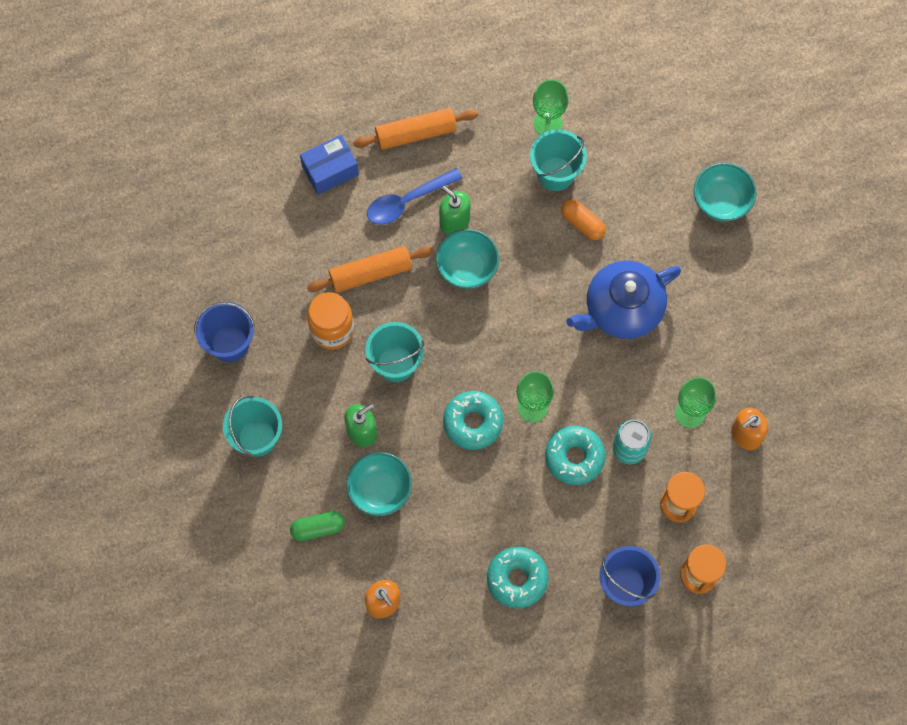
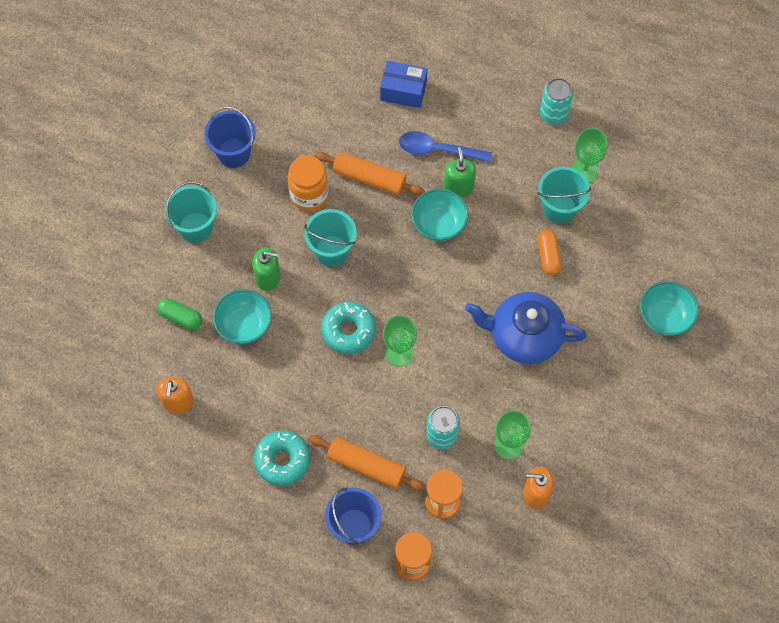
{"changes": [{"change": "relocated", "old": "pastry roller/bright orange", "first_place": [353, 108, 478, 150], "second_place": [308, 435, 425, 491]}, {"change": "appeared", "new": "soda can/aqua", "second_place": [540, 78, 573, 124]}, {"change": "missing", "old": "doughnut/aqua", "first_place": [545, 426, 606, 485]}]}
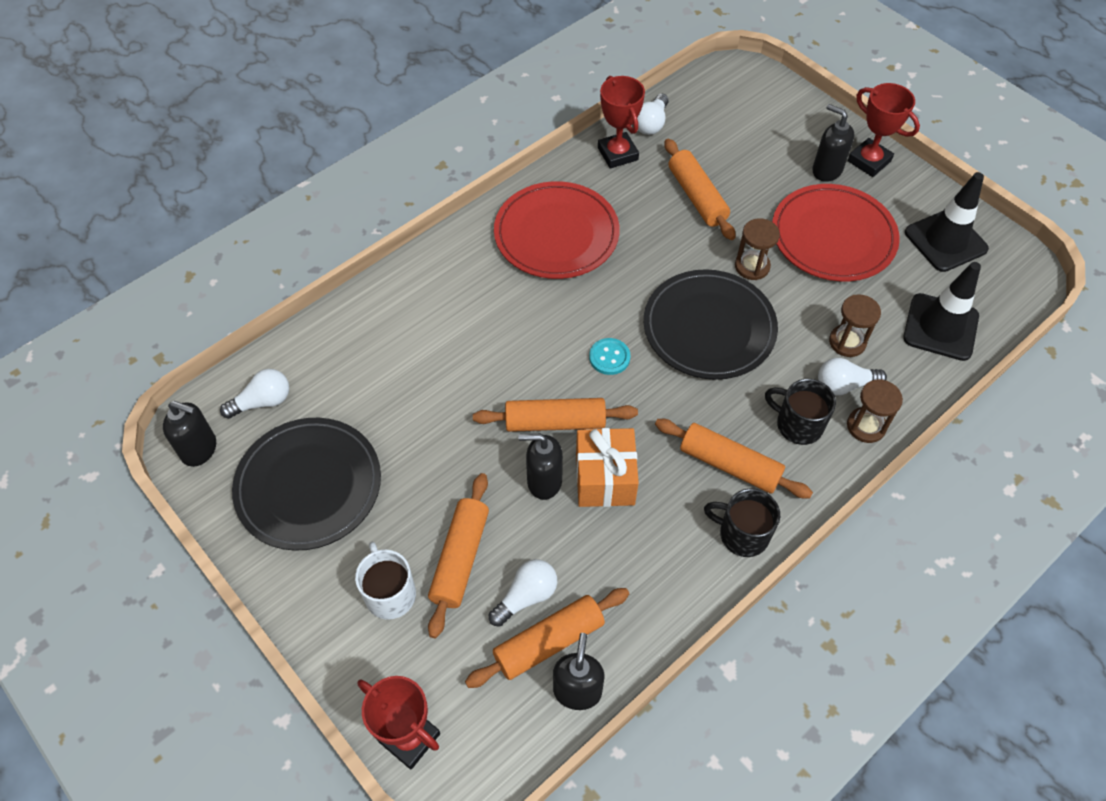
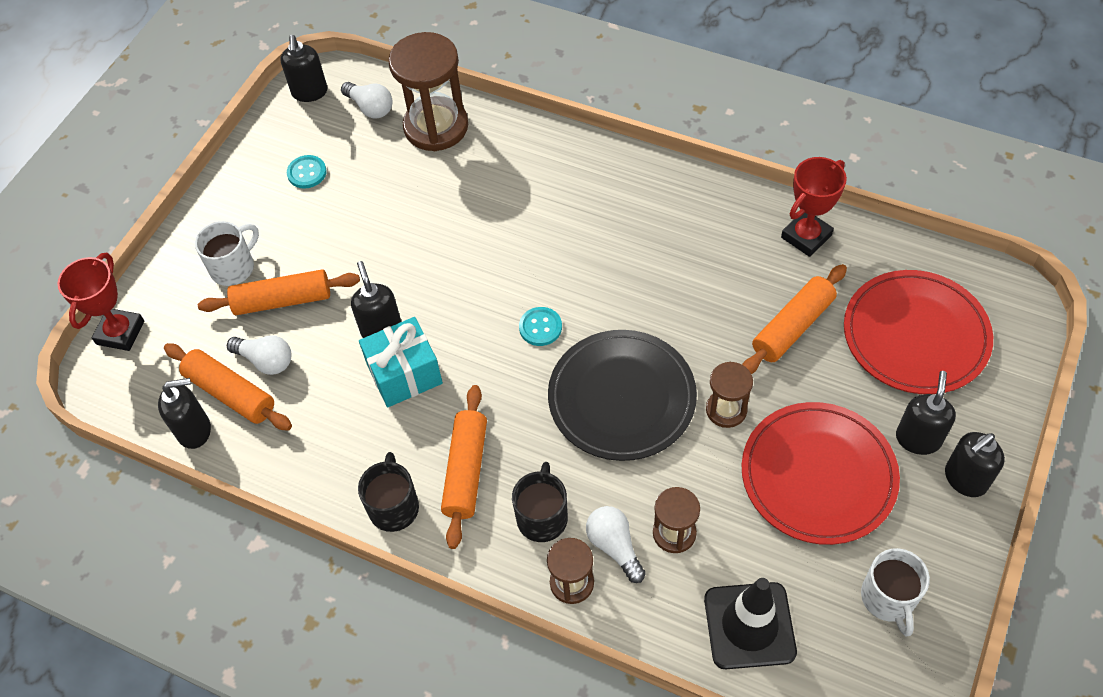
{"changes": [{"change": "exchanged", "old": "plate/black", "new": "button/aqua", "first_place": [232, 418, 381, 551], "second_place": [287, 155, 327, 189]}, {"change": "colour", "old": "wrapped gift/bright orange", "new": "wrapped gift/aqua", "first_place": [576, 428, 639, 507], "second_place": [359, 317, 443, 407]}, {"change": "appeared", "new": "sandglass/brown", "second_place": [388, 32, 468, 151]}, {"change": "relocated", "old": "plate/red", "first_place": [494, 181, 620, 279], "second_place": [844, 270, 993, 394]}, {"change": "exchanged", "old": "traffic cone/black", "new": "mug/pure white", "first_place": [905, 172, 989, 272], "second_place": [861, 548, 930, 637]}, {"change": "exchanged", "old": "award cup/red", "new": "soap dispenser/black", "first_place": [848, 83, 920, 177], "second_place": [945, 432, 1005, 497]}, {"change": "missing", "old": "pastry roller/bright orange", "first_place": [473, 398, 638, 432]}, {"change": "missing", "old": "bulb/pure white", "first_place": [637, 94, 668, 135]}]}
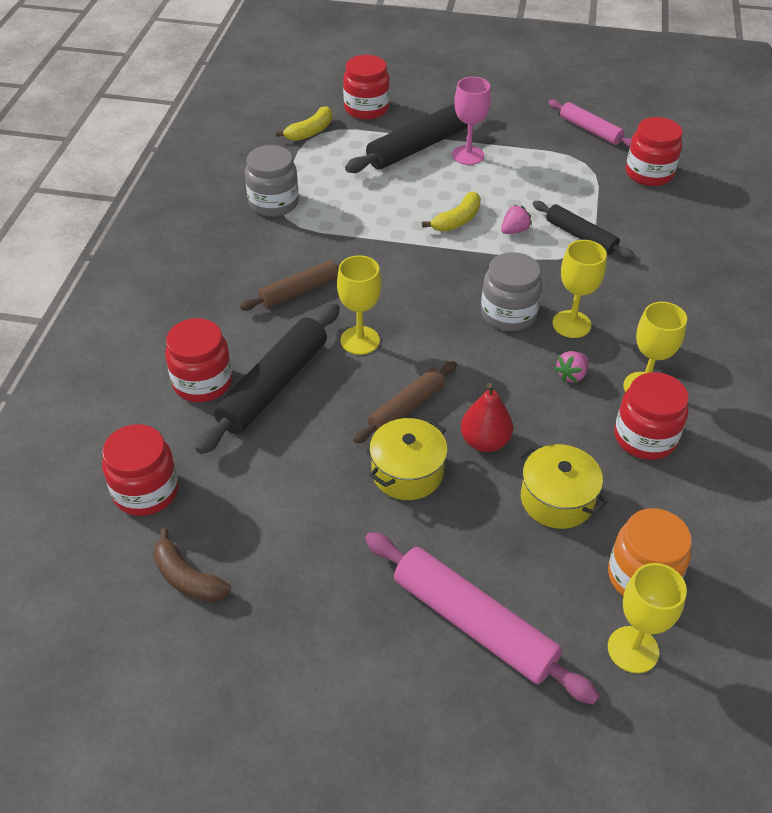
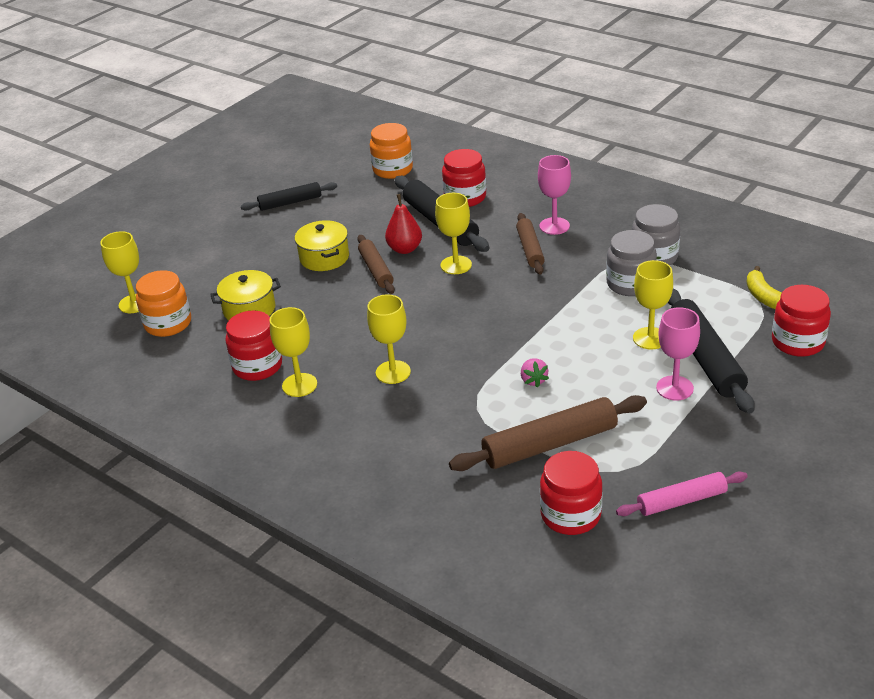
{"changes": [{"change": "relocated", "old": "pastry roller/black", "first_place": [533, 201, 635, 259], "second_place": [241, 182, 337, 211]}, {"change": "colour", "old": "preserve jar/red", "new": "preserve jar/bright orange", "first_place": [102, 424, 179, 516], "second_place": [370, 123, 413, 179]}, {"change": "relocated", "old": "pear/red", "first_place": [461, 383, 513, 452], "second_place": [385, 194, 422, 254]}, {"change": "appeared", "new": "pastry roller/brown", "second_place": [449, 395, 647, 471]}, {"change": "appeared", "new": "goblet/pink", "second_place": [538, 155, 571, 235]}, {"change": "relocated", "old": "preserve jar/grey", "first_place": [481, 252, 542, 331], "second_place": [606, 230, 657, 296]}, {"change": "appeared", "new": "goblet/golden", "second_place": [633, 260, 673, 350]}, {"change": "missing", "old": "banana/brown", "first_place": [153, 528, 231, 602]}, {"change": "missing", "old": "pastry roller/pink", "first_place": [365, 532, 600, 705]}, {"change": "missing", "old": "banana/golden", "first_place": [422, 192, 481, 232]}, {"change": "missing", "old": "berry/pink", "first_place": [554, 351, 588, 383]}]}
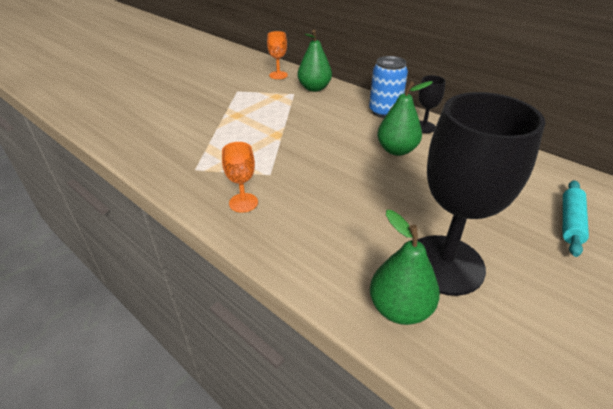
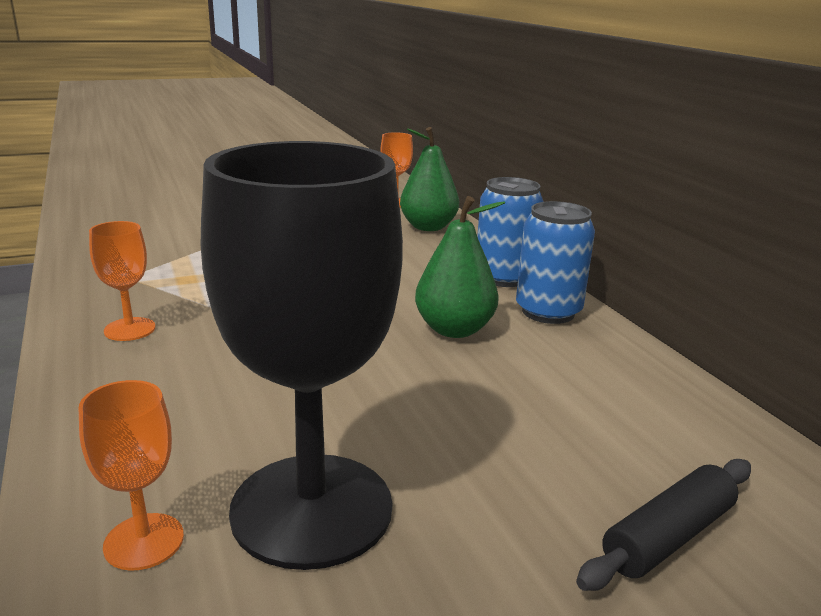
{"changes": [{"change": "exchanged", "old": "pear/green", "new": "goblet/bright orange", "first_place": [370, 210, 440, 325], "second_place": [78, 380, 184, 571]}, {"change": "exchanged", "old": "goblet/black", "new": "soda can/cobalt", "first_place": [418, 75, 446, 133], "second_place": [516, 201, 595, 324]}, {"change": "colour", "old": "pastry roller/aqua", "new": "pastry roller/black", "first_place": [563, 180, 589, 257], "second_place": [576, 459, 751, 591]}]}
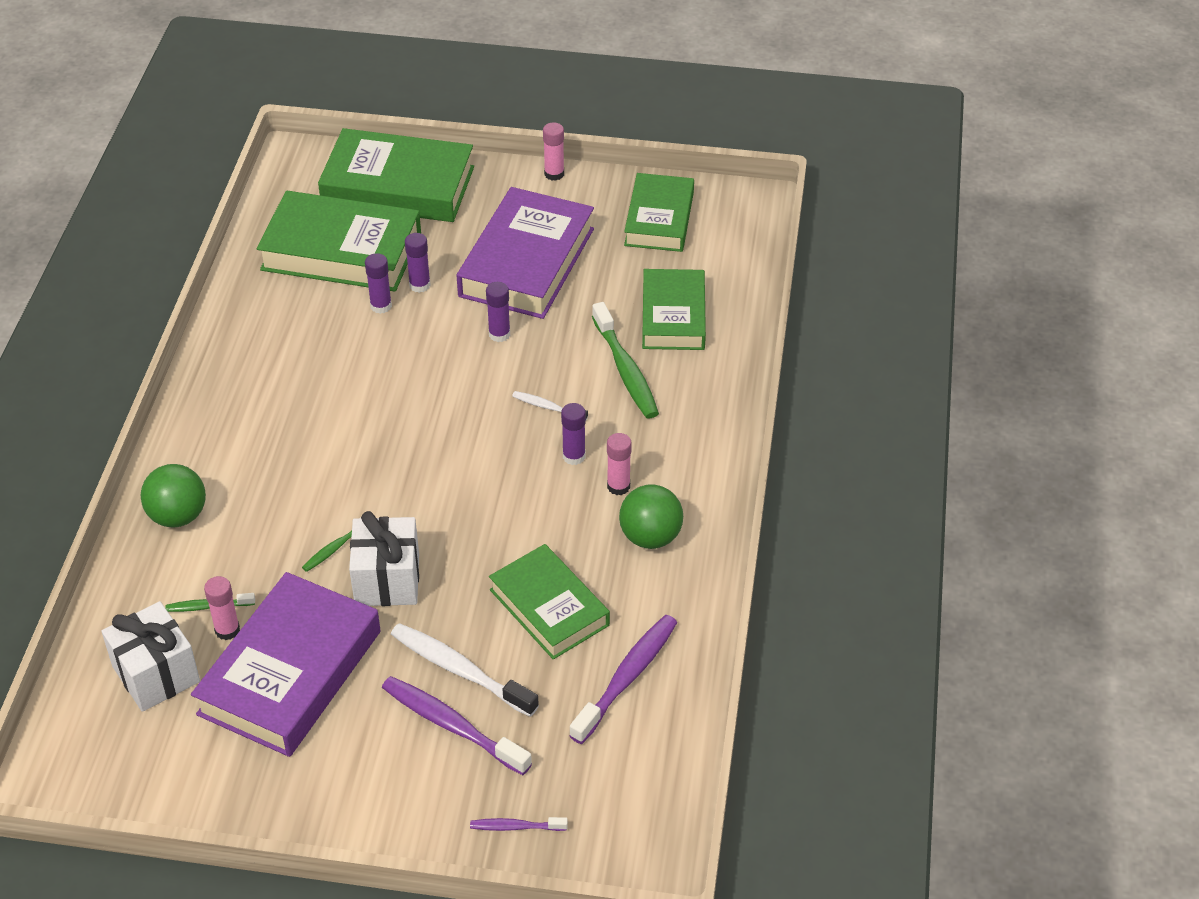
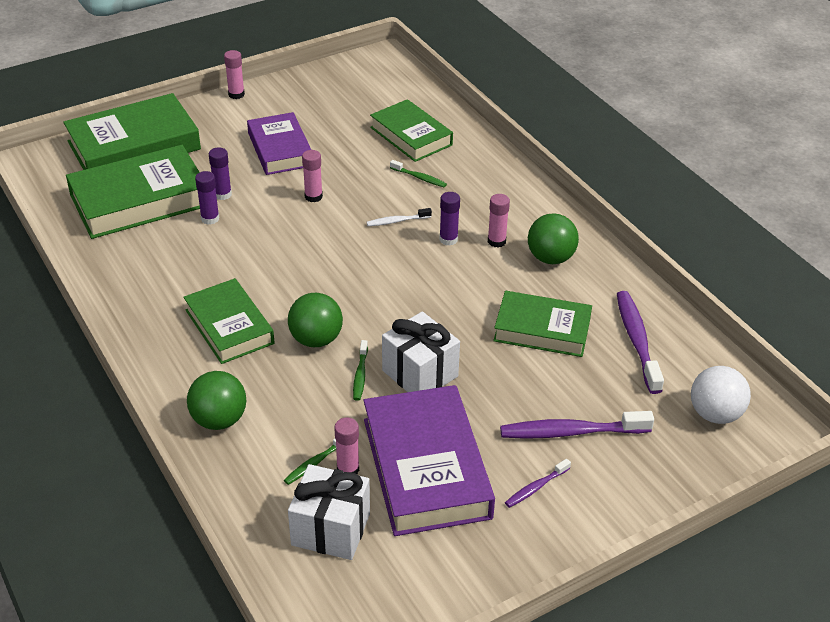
{"changes": [{"change": "relocated", "old": "book/green", "first_place": [624, 173, 694, 252], "second_place": [183, 278, 275, 364]}, {"change": "size", "old": "book/royal purple", "first_place": [457, 187, 594, 319], "second_place": [247, 112, 311, 175], "factor": 0.66}, {"change": "appeared", "new": "ball/green", "second_place": [288, 293, 343, 347]}, {"change": "colour", "old": "glue stick/royal purple", "new": "glue stick/pink", "first_place": [486, 282, 510, 342], "second_place": [302, 150, 323, 202]}, {"change": "size", "old": "dental brush/green", "first_place": [592, 302, 659, 419], "second_place": [390, 160, 447, 187], "factor": 0.52}, {"change": "relocated", "old": "dental brush/royal purple", "first_place": [470, 817, 568, 831], "second_place": [505, 459, 571, 508]}, {"change": "appeared", "new": "ball/pure white", "second_place": [691, 366, 751, 424]}, {"change": "missing", "old": "dental brush/pure white", "first_place": [391, 623, 539, 717]}]}
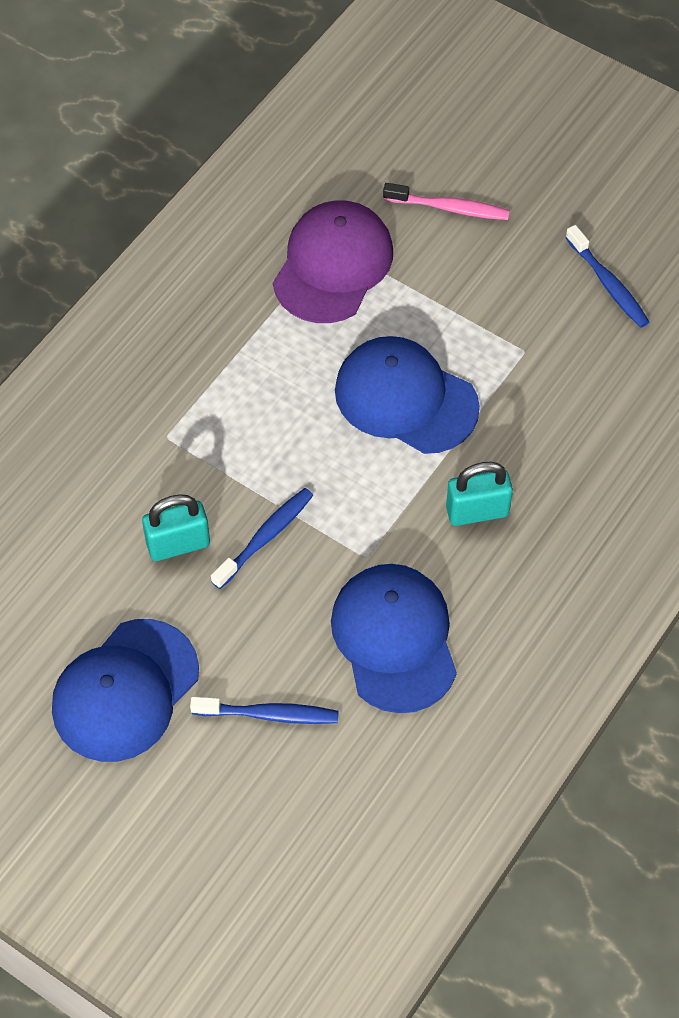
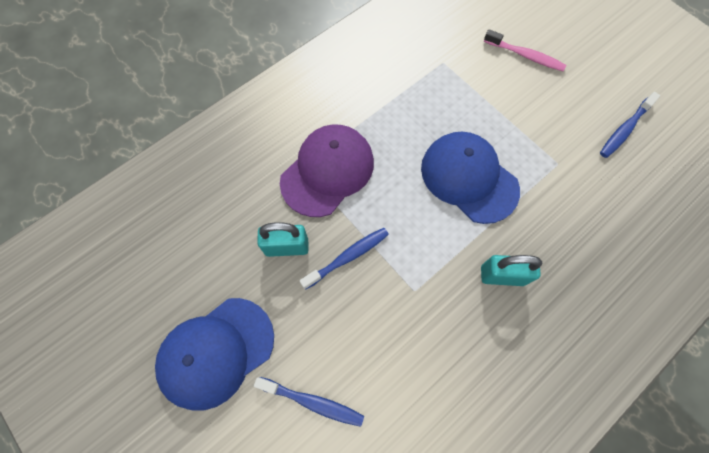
{"changes": [{"change": "relocated", "old": "peaked cap/royal purple", "first_place": [273, 200, 393, 323], "second_place": [280, 125, 374, 217]}, {"change": "spun", "old": "dental brush/cobalt", "first_place": [565, 225, 649, 328], "second_place": [600, 92, 660, 158], "degrees": 60}, {"change": "missing", "old": "peaked cap/cobalt", "first_place": [331, 564, 457, 713]}]}
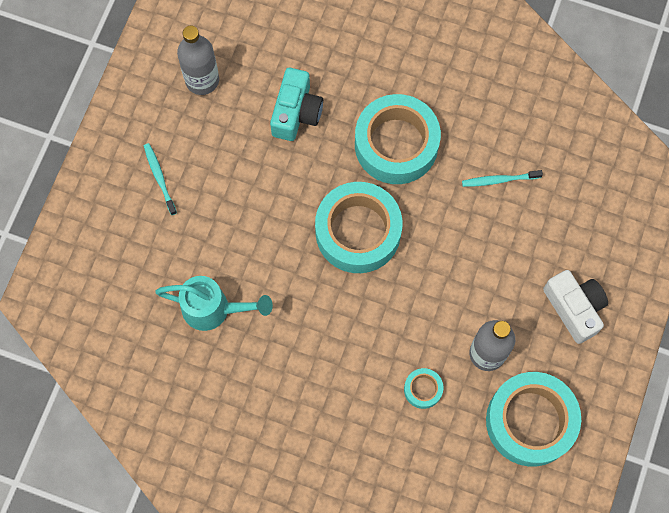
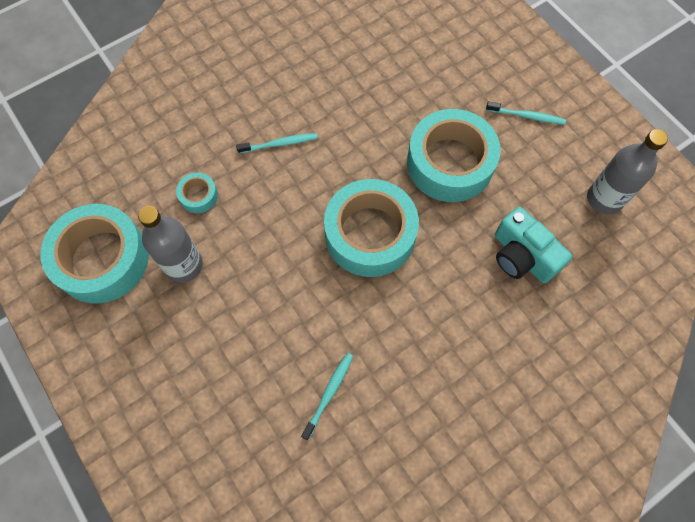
{"changes": [{"change": "appeared", "new": "dental brush/aqua", "second_place": [236, 133, 318, 154]}, {"change": "relocated", "old": "sticky tape/aqua", "first_place": [355, 94, 441, 184], "second_place": [407, 109, 501, 202]}, {"change": "missing", "old": "watering pot/aqua", "first_place": [155, 276, 273, 331]}, {"change": "missing", "old": "compact camera/pure white", "first_place": [543, 270, 608, 344]}]}
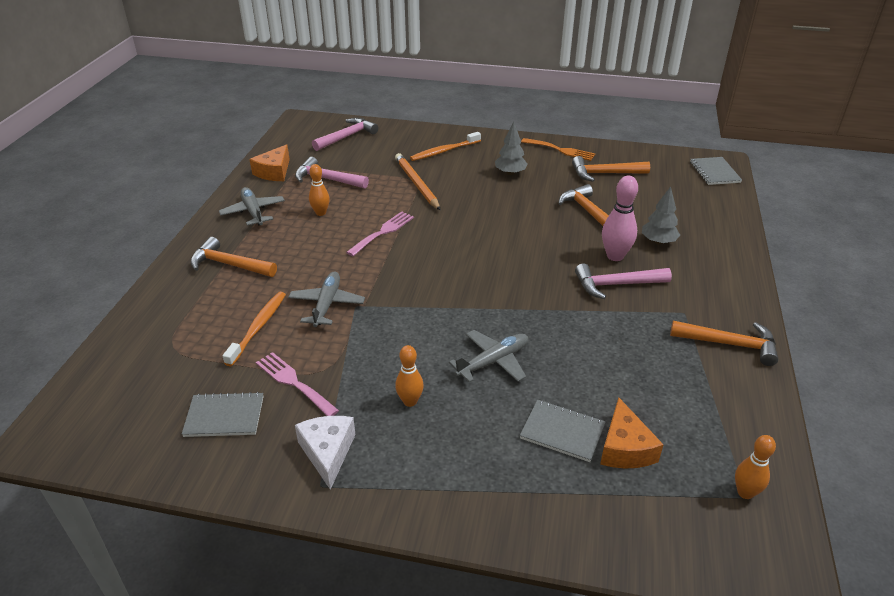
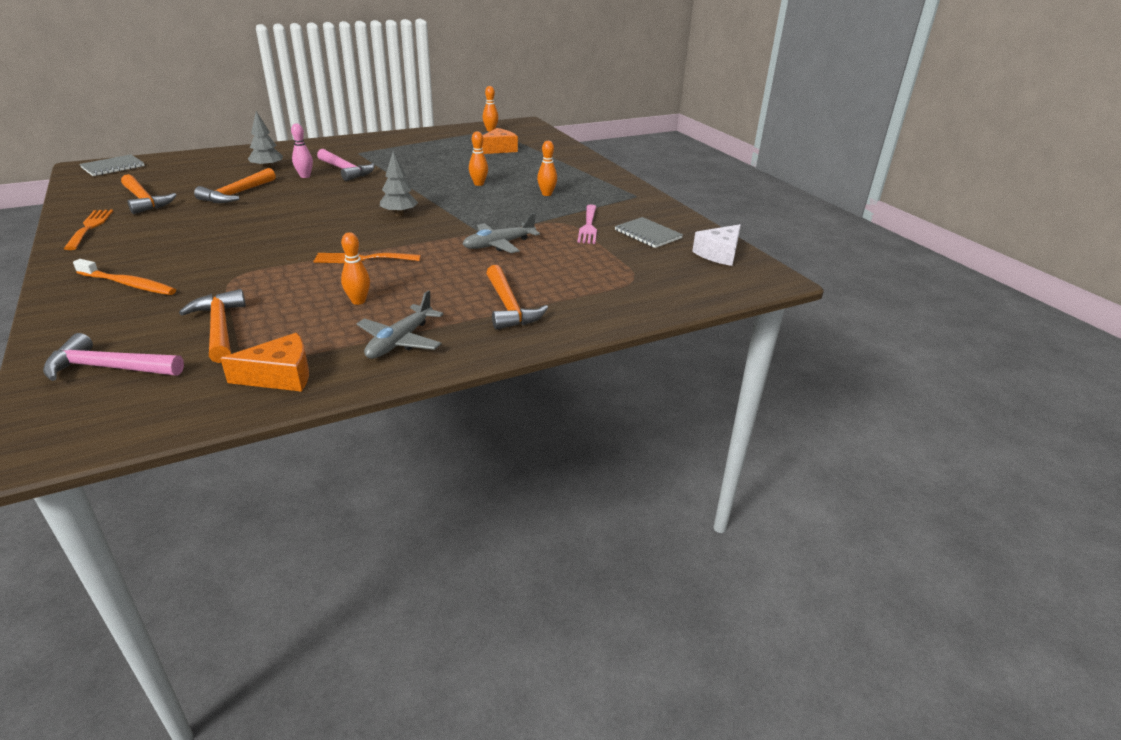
{"changes": [{"change": "relocated", "old": "hammer/bright orange", "first_place": [670, 321, 778, 366], "second_place": [179, 289, 246, 363]}, {"change": "size", "old": "bowling pin/pink", "first_place": [602, 176, 638, 261], "second_place": [291, 124, 313, 178], "factor": 0.65}, {"change": "colour", "old": "dinner fork/pink", "new": "dinner fork/bright orange", "first_place": [346, 211, 414, 256], "second_place": [314, 253, 421, 263]}, {"change": "relocated", "old": "fir tree/grey", "first_place": [495, 122, 528, 175], "second_place": [380, 151, 418, 216]}, {"change": "exchanged", "old": "toy plane/grey", "new": "bowling pin/bright orange", "first_place": [449, 330, 528, 383], "second_place": [469, 131, 488, 186]}, {"change": "relocated", "old": "piece of cheese/pure white", "first_place": [295, 416, 356, 490], "second_place": [692, 224, 741, 266]}, {"change": "missing", "old": "dental brush/bright orange", "first_place": [223, 292, 286, 366]}, {"change": "missing", "old": "hammer/pink", "first_place": [295, 157, 369, 189]}, {"change": "missing", "old": "wooden pencil/bright orange", "first_place": [395, 153, 440, 210]}, {"change": "missing", "old": "exercise book/grey", "first_place": [520, 399, 606, 462]}]}
